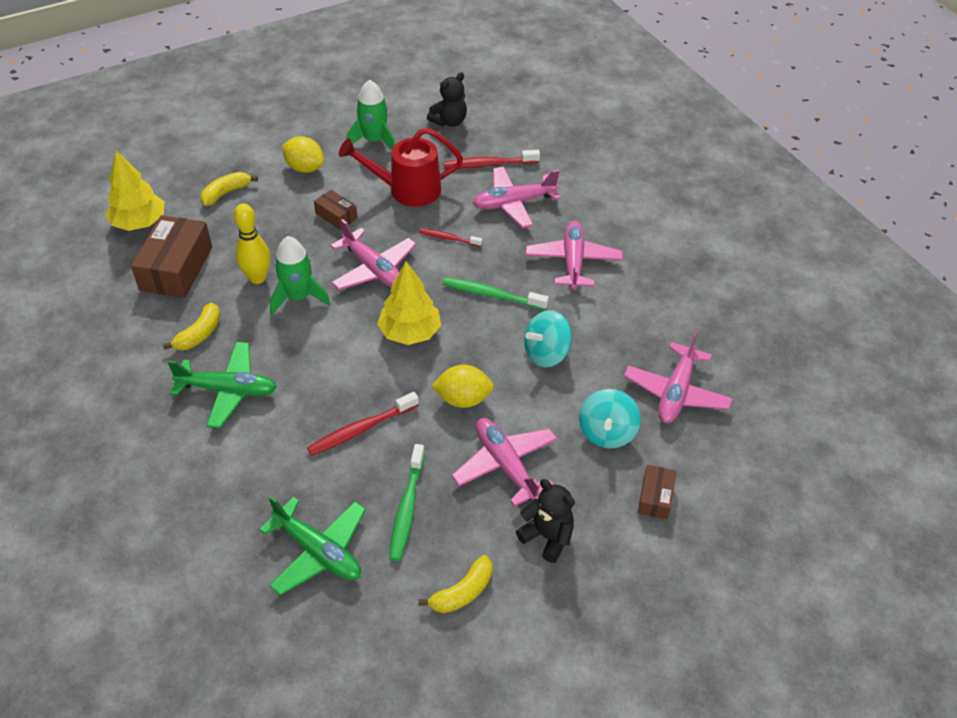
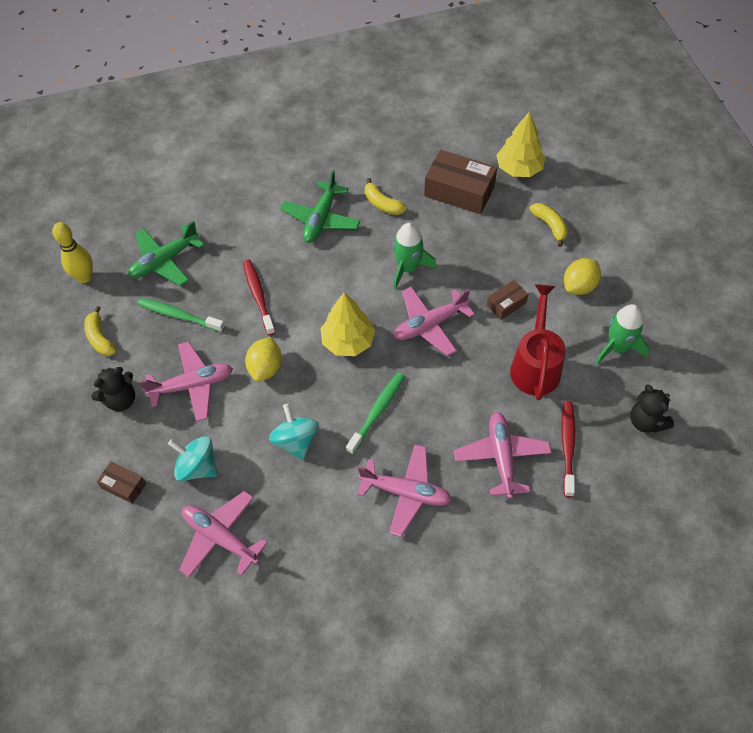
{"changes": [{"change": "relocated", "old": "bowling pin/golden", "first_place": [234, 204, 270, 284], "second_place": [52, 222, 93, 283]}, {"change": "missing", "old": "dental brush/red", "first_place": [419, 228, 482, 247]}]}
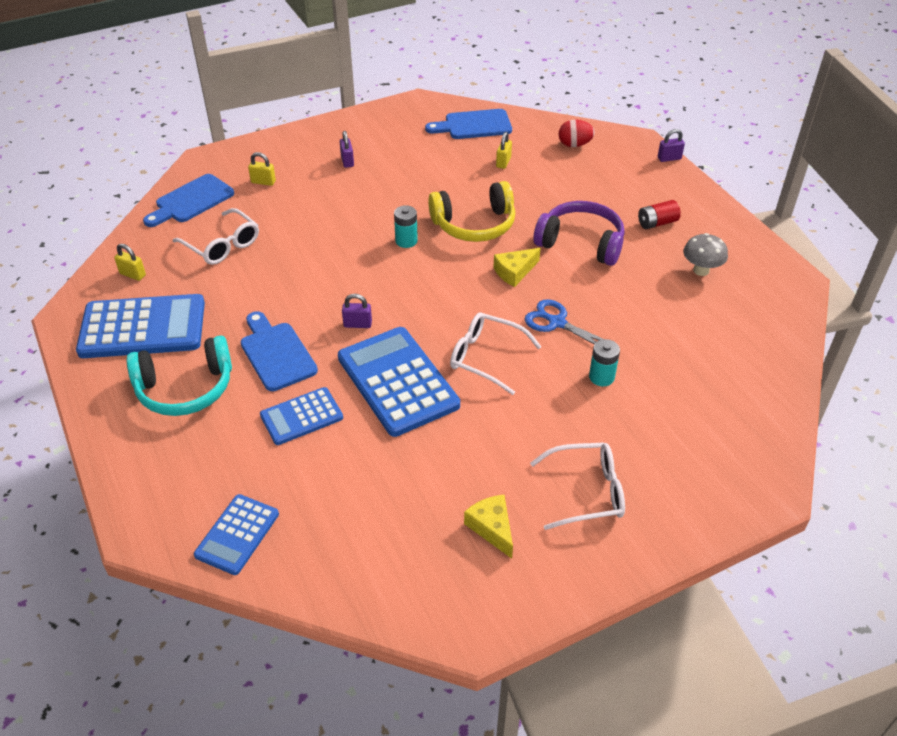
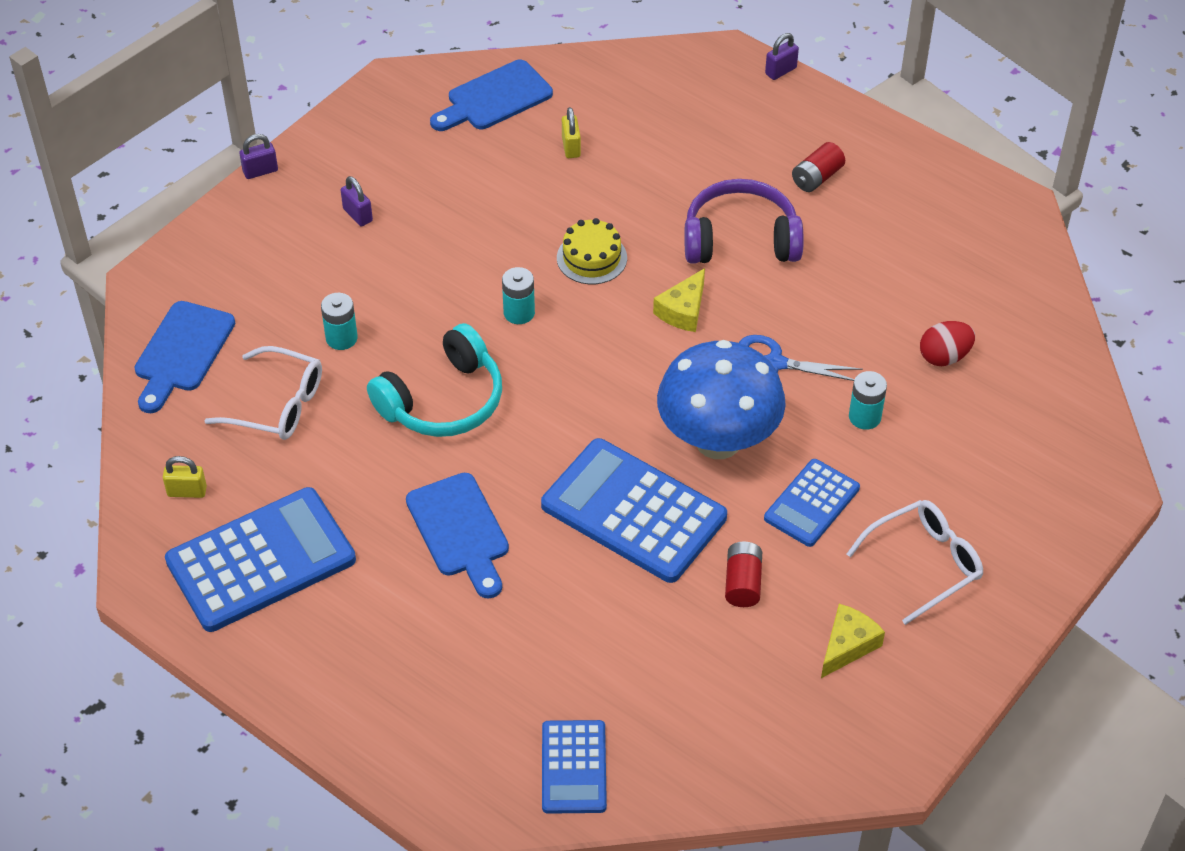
{"changes": [{"change": "relocated", "old": "lock/royal purple", "first_place": [342, 294, 372, 328], "second_place": [239, 134, 278, 179]}, {"change": "appeared", "new": "power cell/aqua", "second_place": [321, 293, 358, 350]}, {"change": "relocated", "old": "headset/aqua", "first_place": [127, 335, 232, 416], "second_place": [367, 323, 502, 437]}, {"change": "spun", "old": "chopping board/cobalt", "first_place": [241, 311, 318, 391], "second_place": [406, 473, 509, 599], "degrees": -150}, {"change": "exchanged", "old": "headset/golden", "new": "layer cake/golden", "first_place": [428, 181, 515, 242], "second_place": [557, 218, 627, 284]}, {"change": "exchanged", "old": "glasses/pure white", "new": "fungus/cobalt", "first_place": [450, 313, 542, 395], "second_place": [657, 340, 786, 459]}, {"change": "appeared", "new": "power cell/red", "second_place": [725, 542, 762, 607]}, {"change": "relocated", "old": "adding machine/cobalt", "first_place": [260, 387, 343, 445], "second_place": [764, 459, 860, 547]}, {"change": "spun", "old": "piece of cheese/golden", "first_place": [464, 495, 513, 559], "second_place": [821, 604, 885, 678], "degrees": 90}, {"change": "relocated", "old": "egg shape/red", "first_place": [558, 120, 595, 147], "second_place": [920, 321, 975, 366]}, {"change": "missing", "old": "lock/golden", "first_place": [248, 152, 276, 186]}, {"change": "missing", "old": "fungus/grey", "first_place": [683, 233, 728, 276]}]}
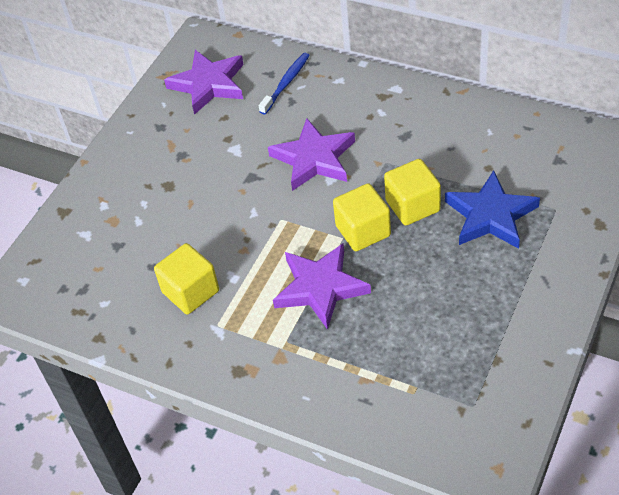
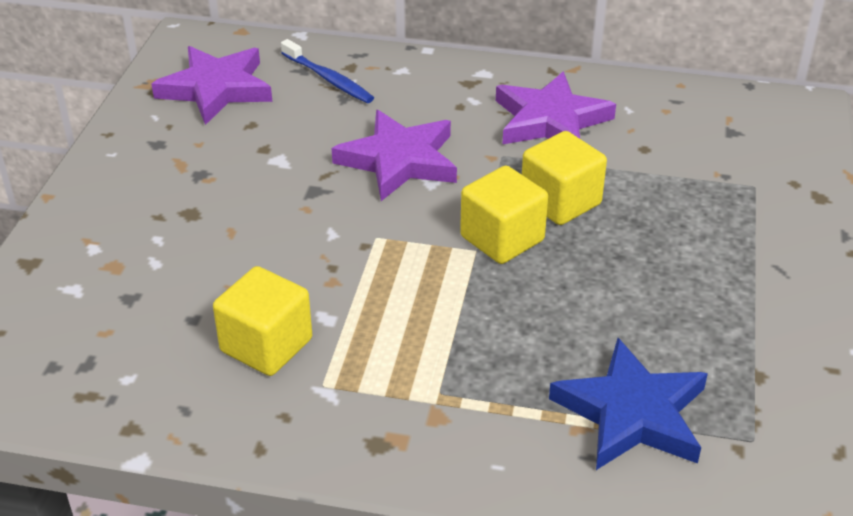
{"changes": [{"change": "spun", "old": "dental brush/cobalt", "first_place": [259, 53, 310, 115], "second_place": [281, 39, 374, 103], "degrees": 120}, {"change": "relocated", "old": "five-pointed star/royal purple", "first_place": [273, 243, 371, 330], "second_place": [496, 72, 616, 145]}, {"change": "relocated", "old": "five-pointed star/cobalt", "first_place": [445, 170, 540, 249], "second_place": [549, 338, 708, 470]}]}
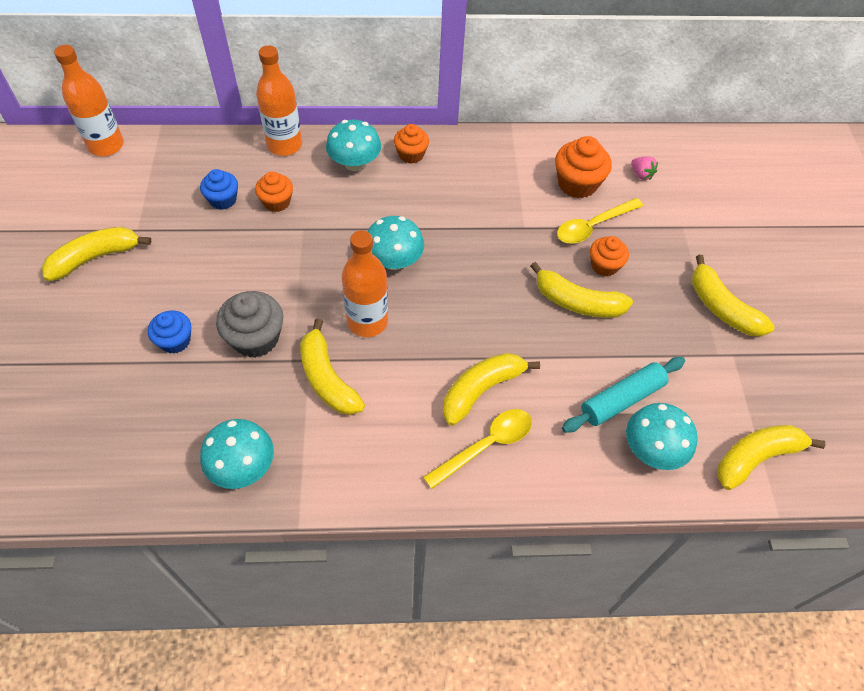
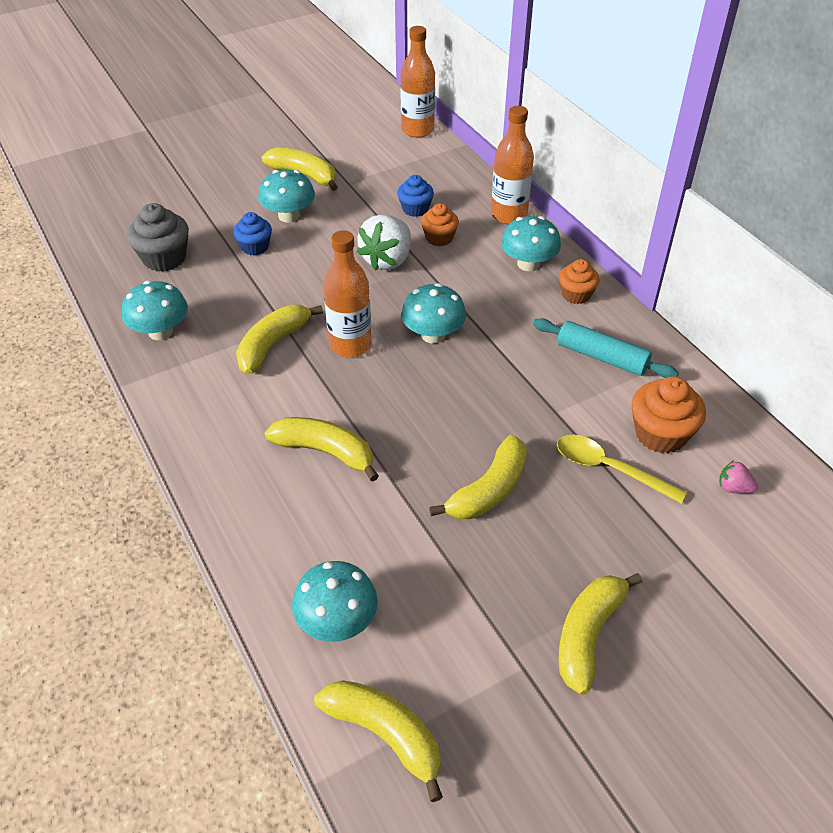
{"changes": [{"change": "relocated", "old": "fairy cake/grey", "first_place": [216, 291, 283, 358], "second_place": [127, 203, 189, 272]}, {"change": "appeared", "new": "fungus/aqua", "second_place": [258, 170, 315, 223]}, {"change": "appeared", "new": "berry/pure white", "second_place": [357, 215, 411, 271]}, {"change": "spun", "old": "banana/golden", "first_place": [530, 262, 633, 318], "second_place": [429, 435, 527, 519], "degrees": -135}, {"change": "relocated", "old": "pastry roller/aqua", "first_place": [562, 357, 685, 433], "second_place": [533, 318, 679, 378]}, {"change": "spun", "old": "berry/pink", "first_place": [631, 157, 658, 180], "second_place": [719, 460, 758, 494], "degrees": 90}, {"change": "missing", "old": "spoon/golden", "first_place": [423, 409, 532, 489]}, {"change": "missing", "old": "fairy cake/bright orange", "first_place": [590, 236, 629, 276]}]}
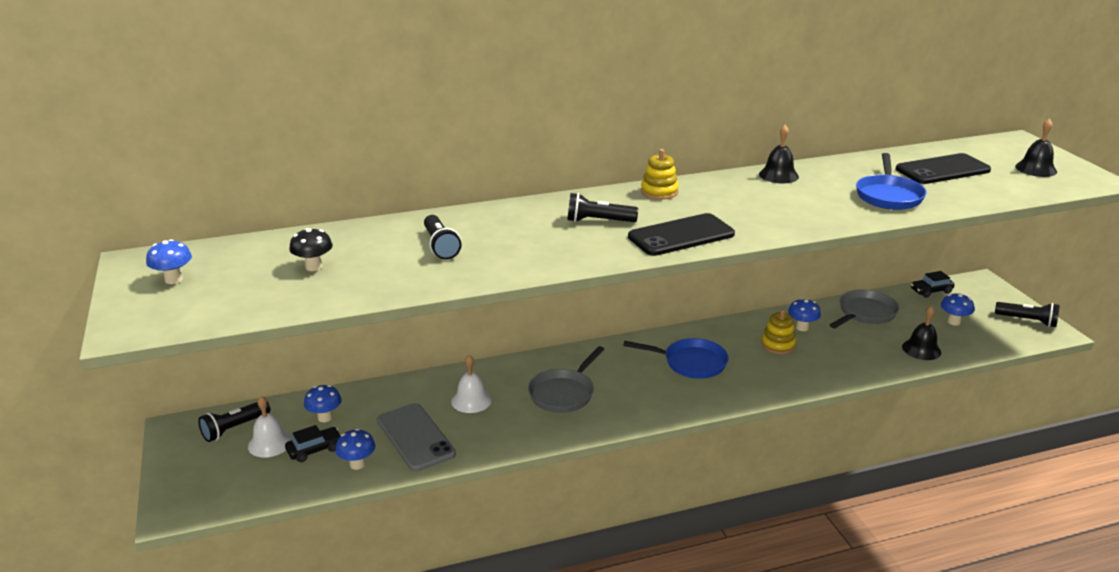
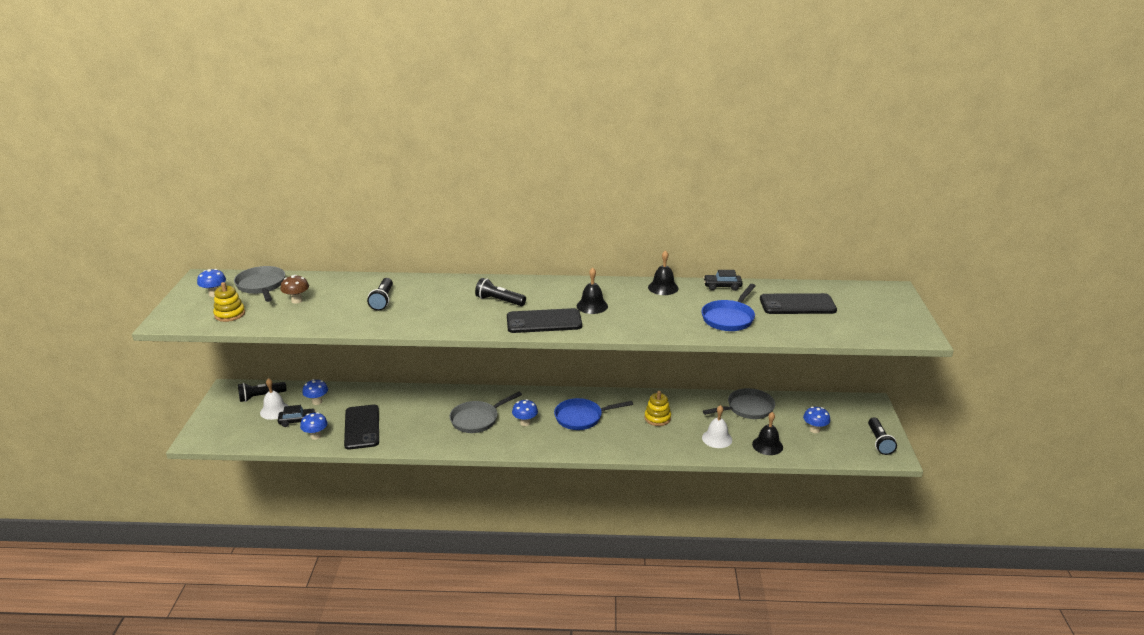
{"changes": [{"change": "relocated", "old": "stacking rings/golden", "first_place": [641, 149, 679, 200], "second_place": [213, 282, 245, 322]}, {"change": "appeared", "new": "skillet/grey", "second_place": [234, 266, 285, 302]}, {"change": "colour", "old": "fungus/black", "new": "fungus/brown", "first_place": [289, 228, 333, 271], "second_place": [280, 275, 309, 304]}, {"change": "colour", "old": "smartphone/grey", "new": "smartphone/black", "first_place": [377, 403, 456, 472], "second_place": [344, 405, 379, 449]}, {"change": "relocated", "old": "fungus/cobalt", "first_place": [788, 298, 821, 331], "second_place": [512, 399, 538, 426]}, {"change": "spun", "old": "skillet/cobalt", "first_place": [623, 338, 728, 379], "second_place": [554, 398, 633, 430], "degrees": 135}, {"change": "relocated", "old": "bell/black", "first_place": [1015, 119, 1057, 177], "second_place": [577, 268, 608, 314]}, {"change": "relocated", "old": "bell/pure white", "first_place": [451, 355, 492, 413], "second_place": [702, 405, 732, 448]}, {"change": "relocated", "old": "car/black", "first_place": [911, 271, 955, 298], "second_place": [703, 270, 742, 291]}, {"change": "spun", "old": "flashlight/black", "first_place": [995, 302, 1060, 327], "second_place": [868, 417, 897, 455], "degrees": 45}]}
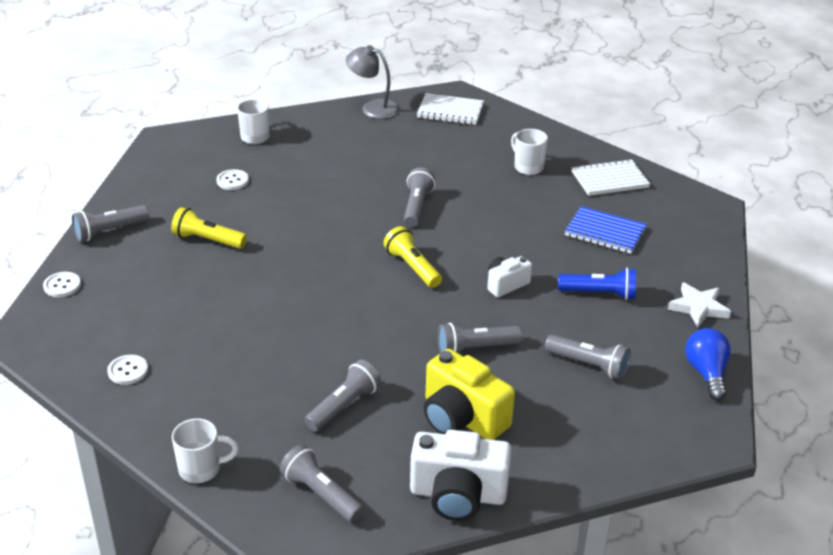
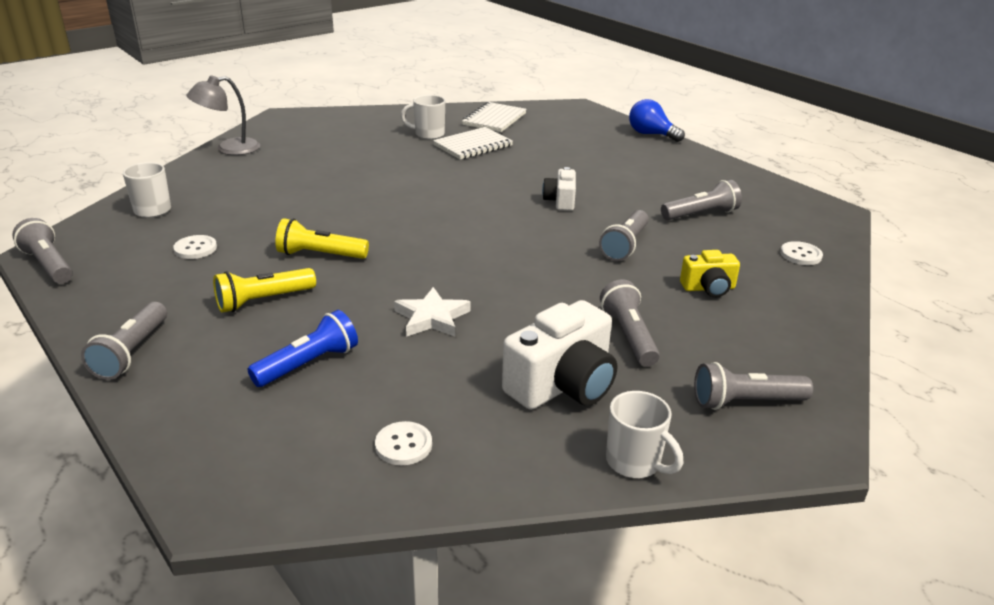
{"changes": [{"change": "relocated", "old": "flashlight/grey", "first_place": [404, 167, 435, 227], "second_place": [12, 218, 73, 284]}, {"change": "relocated", "old": "flashlight/cobalt", "first_place": [558, 268, 636, 300], "second_place": [247, 310, 358, 387]}, {"change": "relocated", "old": "flashlight/golden", "first_place": [383, 226, 442, 288], "second_place": [276, 218, 369, 259]}, {"change": "relocated", "old": "five-pointed star/pure white", "first_place": [668, 282, 731, 327], "second_place": [394, 287, 470, 337]}, {"change": "relocated", "old": "exercise book/pure white", "first_place": [417, 93, 484, 125], "second_place": [433, 127, 513, 160]}, {"change": "relocated", "old": "compact camera/pure white", "first_place": [410, 430, 512, 521], "second_place": [502, 300, 617, 410]}, {"change": "spun", "old": "mug/pure white", "first_place": [172, 418, 239, 483], "second_place": [606, 391, 683, 478], "degrees": 105}, {"change": "relocated", "old": "bulb/cobalt", "first_place": [685, 328, 731, 401], "second_place": [629, 99, 685, 142]}, {"change": "size", "old": "compact camera/golden", "first_place": [423, 349, 515, 440], "second_place": [680, 250, 740, 297], "factor": 0.56}, {"change": "relocated", "old": "button/pure white", "first_place": [43, 272, 81, 297], "second_place": [780, 241, 823, 265]}, {"change": "missing", "old": "exercise book/cobalt", "first_place": [565, 206, 647, 254]}]}
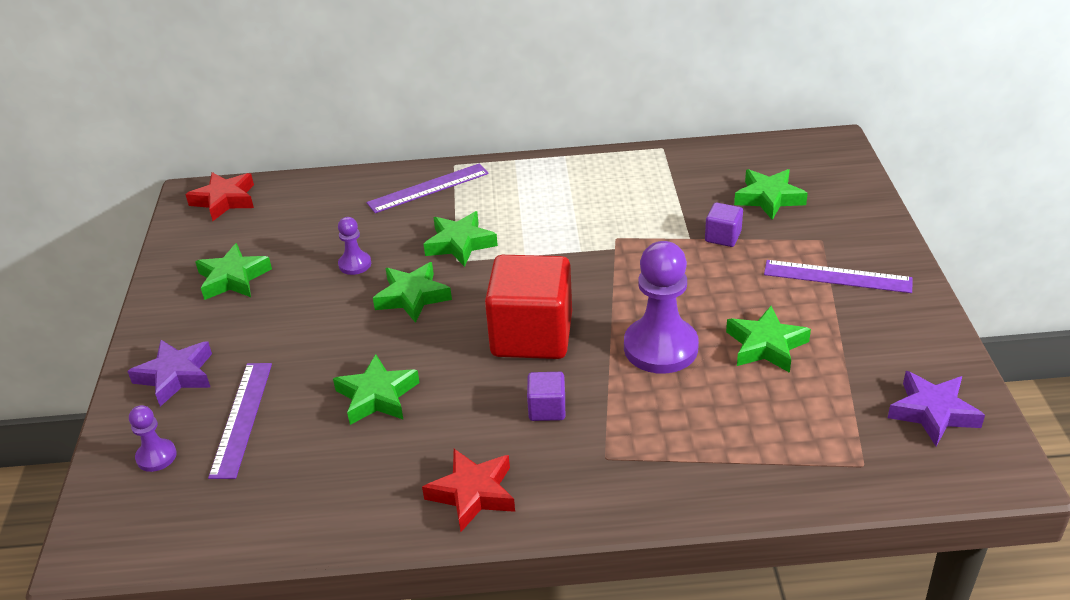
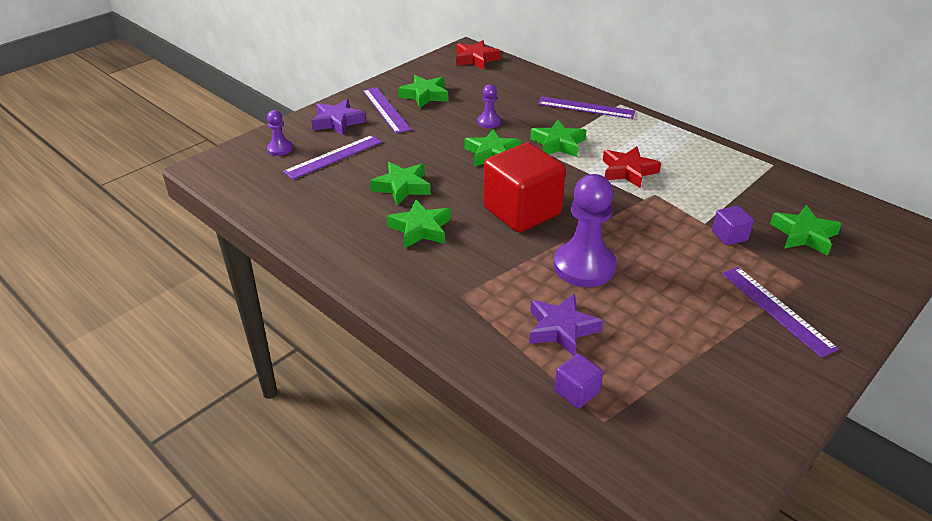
{"changes": [{"change": "appeared", "new": "ruler/royal purple", "second_place": [363, 87, 411, 134]}, {"change": "relocated", "old": "five-pointed star/green", "first_place": [726, 306, 811, 373], "second_place": [387, 199, 451, 248]}, {"change": "relocated", "old": "five-pointed star/royal purple", "first_place": [888, 371, 985, 446], "second_place": [529, 293, 603, 356]}, {"change": "relocated", "old": "block/royal purple", "first_place": [527, 372, 565, 421], "second_place": [554, 353, 603, 408]}, {"change": "relocated", "old": "five-pointed star/red", "first_place": [422, 449, 515, 532], "second_place": [603, 146, 661, 188]}]}
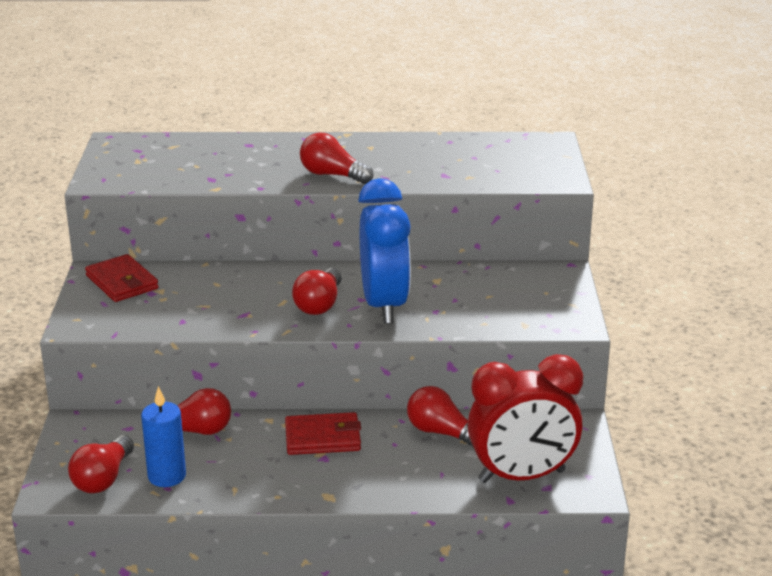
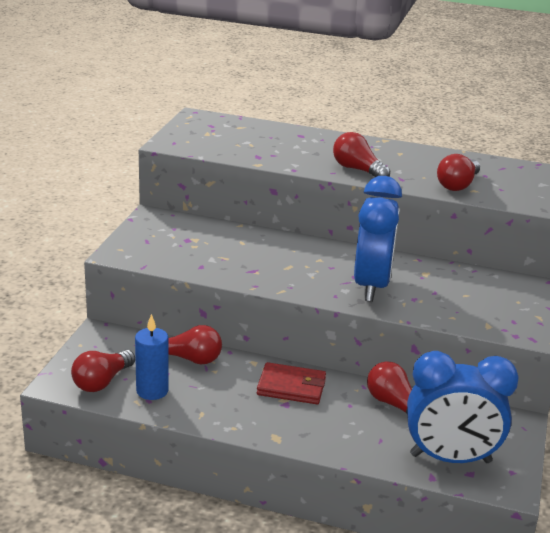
{"changes": [{"change": "colour", "old": "alarm clock/red", "new": "alarm clock/cobalt", "first_place": [468, 354, 583, 483], "second_place": [407, 351, 518, 463]}, {"change": "relocated", "old": "bulb/red", "first_place": [292, 268, 342, 315], "second_place": [437, 154, 480, 191]}, {"change": "missing", "old": "billfold/red", "first_place": [85, 254, 159, 302]}]}
